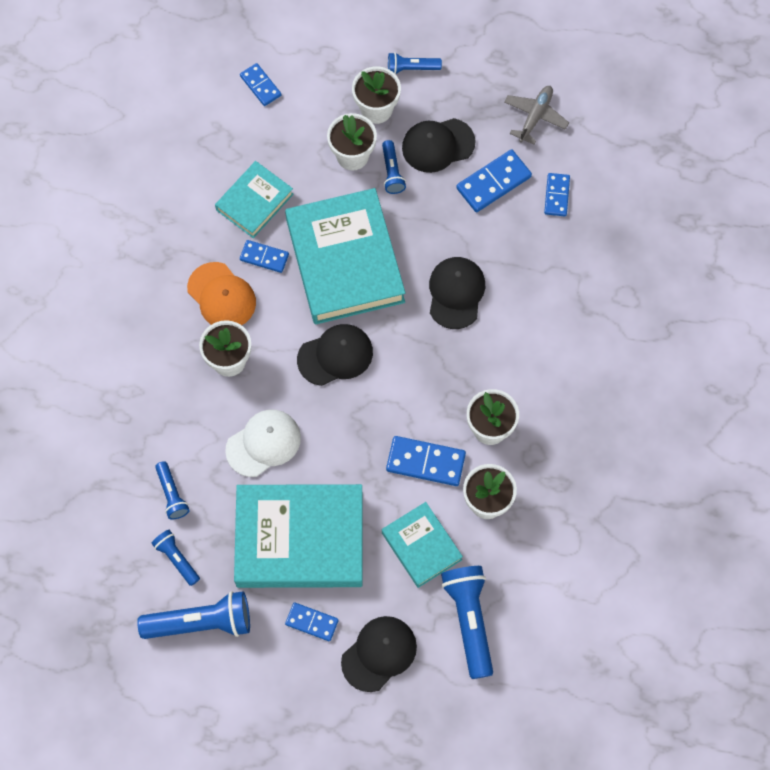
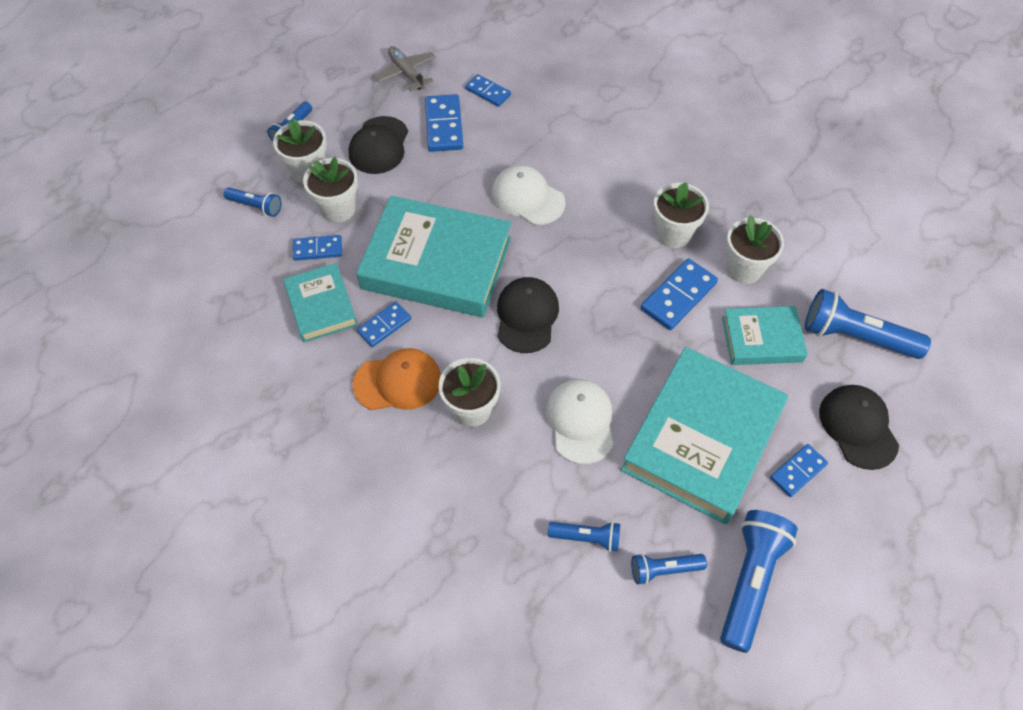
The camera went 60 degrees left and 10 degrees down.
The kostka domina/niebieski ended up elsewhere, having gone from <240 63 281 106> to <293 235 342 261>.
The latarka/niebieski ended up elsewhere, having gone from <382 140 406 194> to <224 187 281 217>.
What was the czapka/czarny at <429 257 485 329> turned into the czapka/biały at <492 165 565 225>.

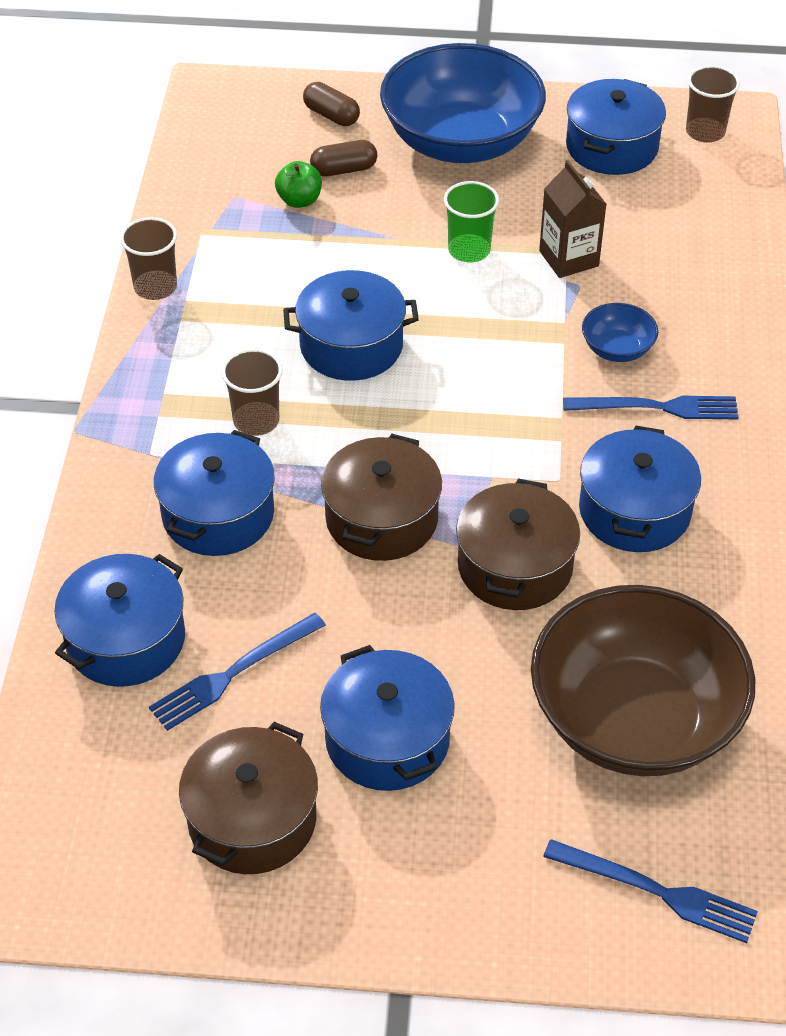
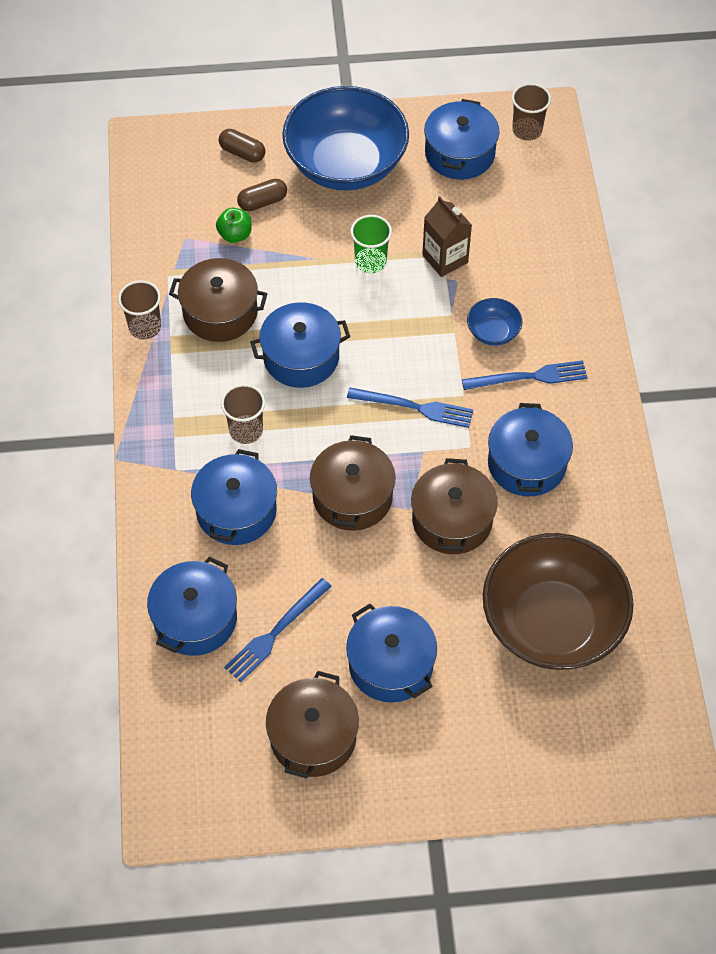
The camera went 10 degrees left and 10 degrees up.
The widelec/niebieski ended up elsewhere, having gone from <543 839 758 943> to <347 388 473 428>.
The second view gained the garnek/brązowy at <169 258 267 342>.

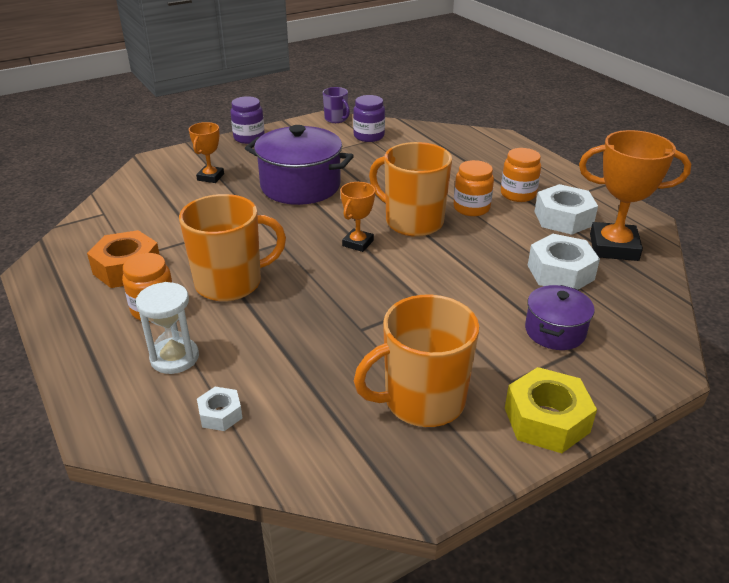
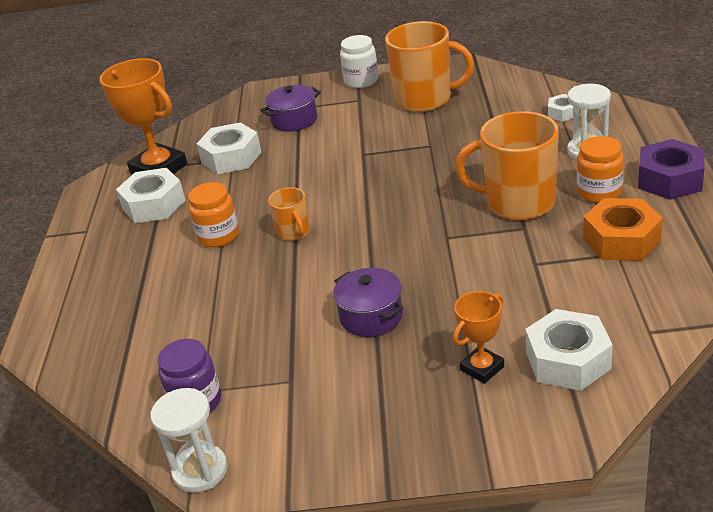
The camera went 145 degrees left and 0 degrees up.
The second view lost the słoik/fioletowy at <231 96 265 144>.
The size of the garnek/fioletowy at <245 125 354 205> changed by a factor of 0.56.
Where the kubek/fioletowy stood at <323 87 350 123>, the klepsydra/biały came to stand at <150 388 228 493>.
The second view lost the puchar/pomarańczowy at <340 182 375 252>.
The size of the kubek/pomarańczowy at <369 142 452 237> changed by a factor of 0.50.
The second view lost the słoik/pomarańczowy at <501 148 541 202>.
Where the nakrętka/żółty stood at <505 367 597 453>, the słoik/biały came to stand at <340 35 379 88>.
The second view gained the nakrętka/biały at <525 309 613 391>.
The second view gained the nakrętka/fioletowy at <638 139 705 200>.

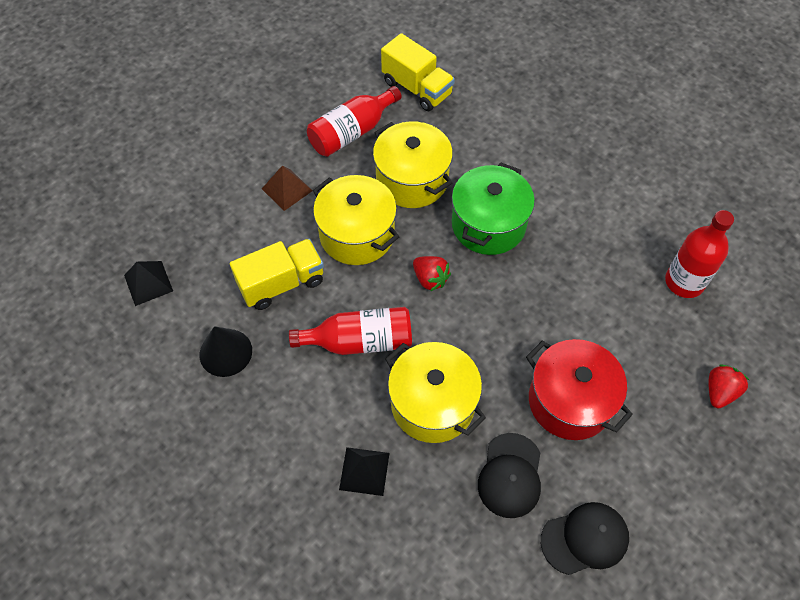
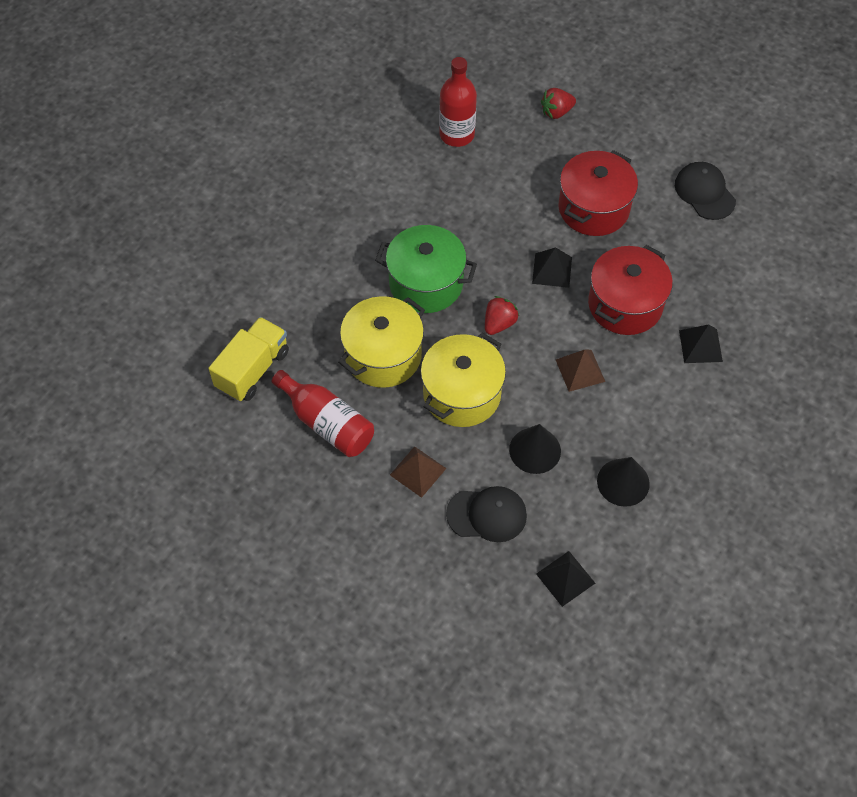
The camera went 100 degrees left and 0 degrees up.
Where the ciężarówka/żółty stood at <230 239 324 310>, the stożek/czarny came to stand at <509 424 561 474>.
Where the butelka/czerwony stood at <289 307 412 355>, the piramida/brązowy came to stand at <556 349 605 392>.
What was the garnek/żółty at <385 342 486 443> turned into the garnek/czerwony at <588 245 673 335>.
The czapka/czarny ended up elsewhere, having gone from <478 433 541 518> to <446 486 527 542>.
The truskawka/czerwony at <709 364 749 408> ended up facing another way, 45 degrees counterclockwise from before.
The second view gained the piramida/czarny at <532 247 572 288>.

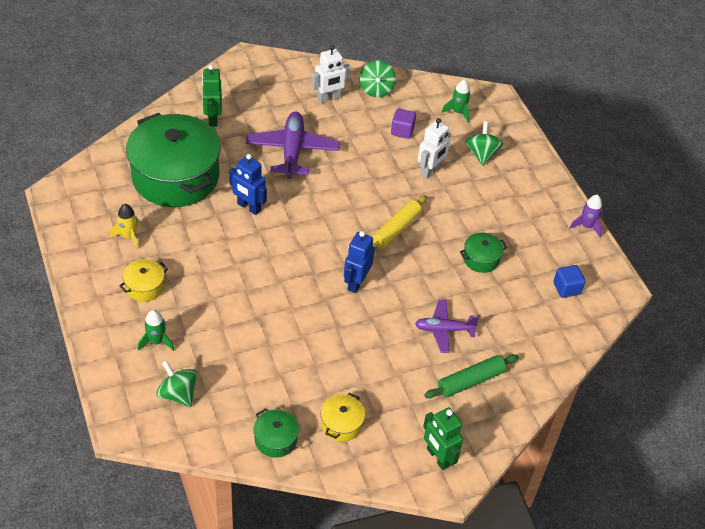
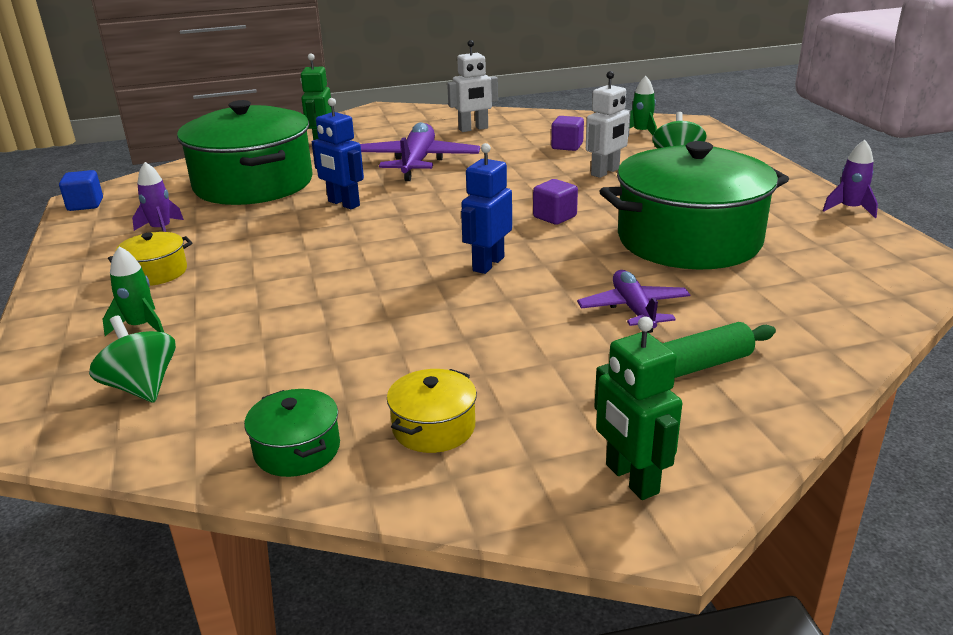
The camera went 10 degrees right and 20 degrees down.
What was the rakieta/żółty at <110 204 140 250> turned into the rakieta/fioletowy at <132 162 184 232>.
The second view lost the bączek/zielony at <360 61 396 97>.
Where the wałek do ciasta/żółty stood at <372 195 427 251>, the sześcian/fioletowy came to stand at <533 179 578 225>.
The samolot/fioletowy at <415 300 479 353> ended up facing another way, 75 degrees clockwise from before.
The size of the garnek/zielony at <460 232 507 273> changed by a factor of 2.43.
The sześcian/niebieski ended up elsewhere, having gone from <553 265 586 298> to <59 170 103 211>.

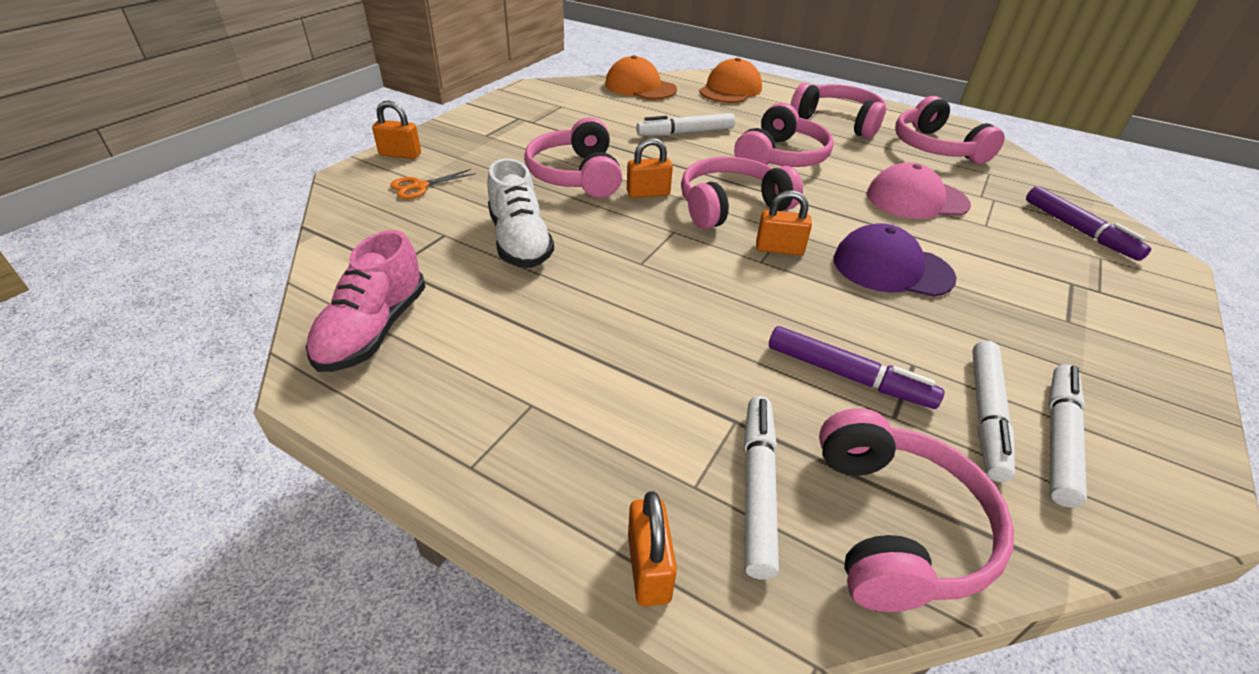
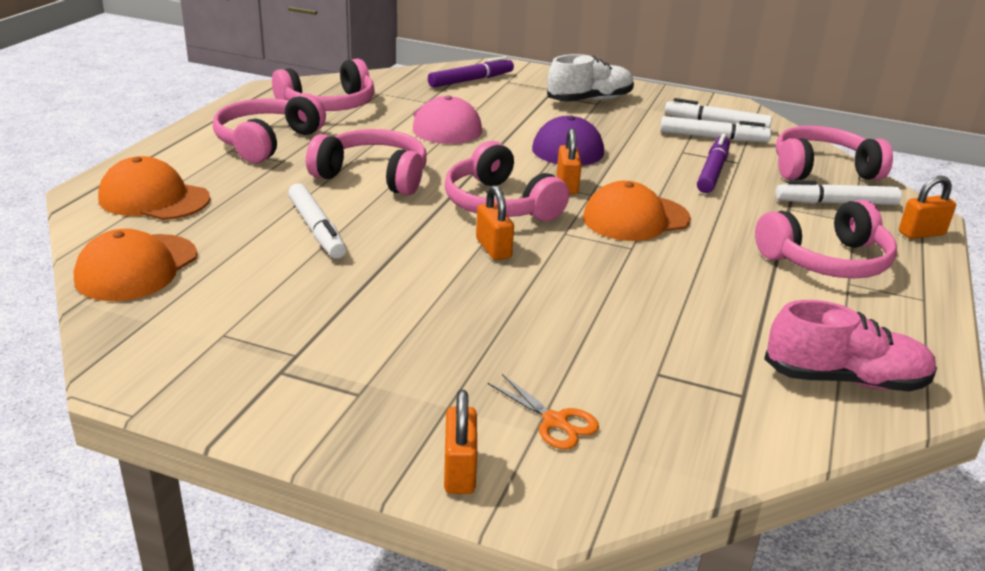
The camera went 100 degrees left and 10 degrees down.
The but/biały ended up elsewhere, having gone from <487 158 554 268> to <547 54 634 102>.
The słuchawki/różowy ended up elsewhere, having gone from <524 117 622 198> to <755 200 897 279>.
The second view gained the czapka/pomarańczowy at <583 181 691 241>.

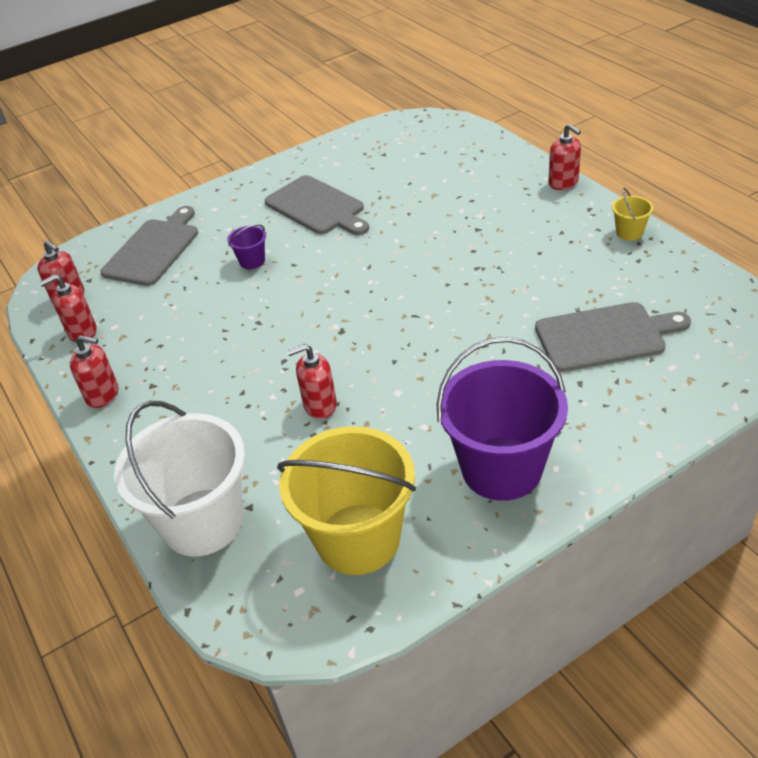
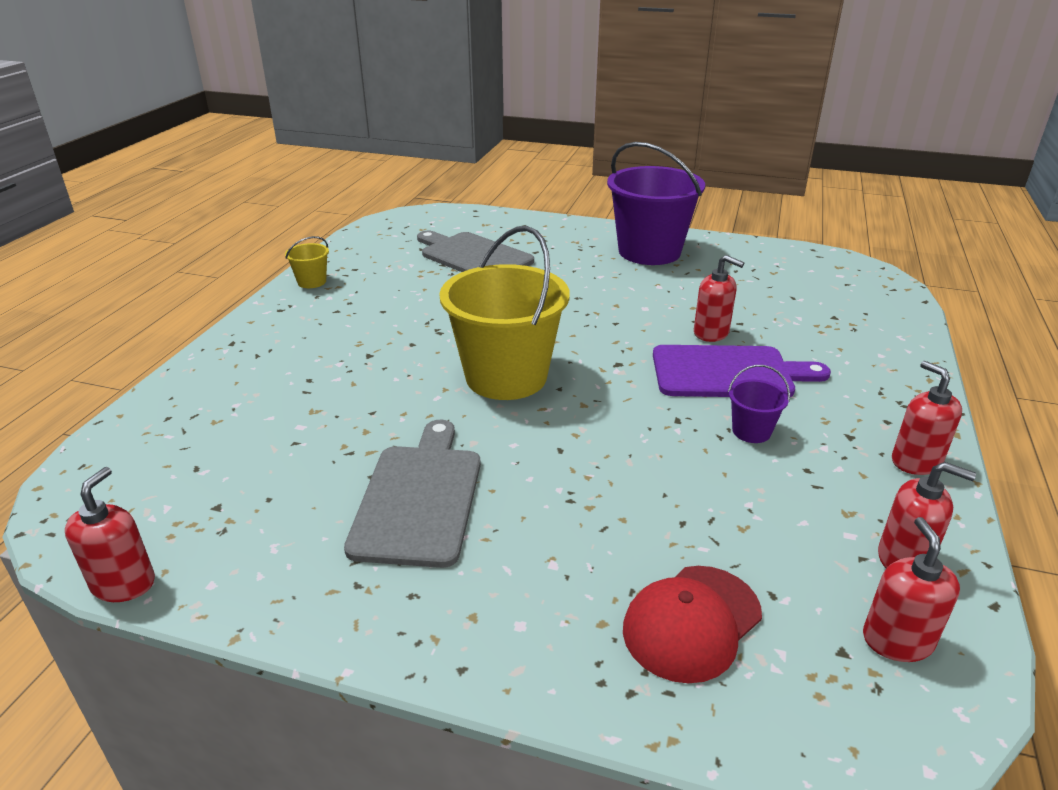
The camera went 135 degrees left and 10 degrees down.
Where the deska do krojenia/szary stood at <100 206 198 286>, the czapka/czerwony came to stand at <623 566 762 683>.
The second view lost the wiadro/biały at <114 401 245 556>.
The wiadro/fioletowy ended up elsewhere, having gone from <227 224 266 269> to <728 365 790 443>.
The wiadro/żółty ended up elsewhere, having gone from <277 426 416 575> to <439 226 570 400>.
The dozownik mydła/czerwony ended up elsewhere, having gone from <548 124 581 190> to <65 467 155 602>.
The second view gained the deska do krojenia/fioletowy at <653 345 831 397>.

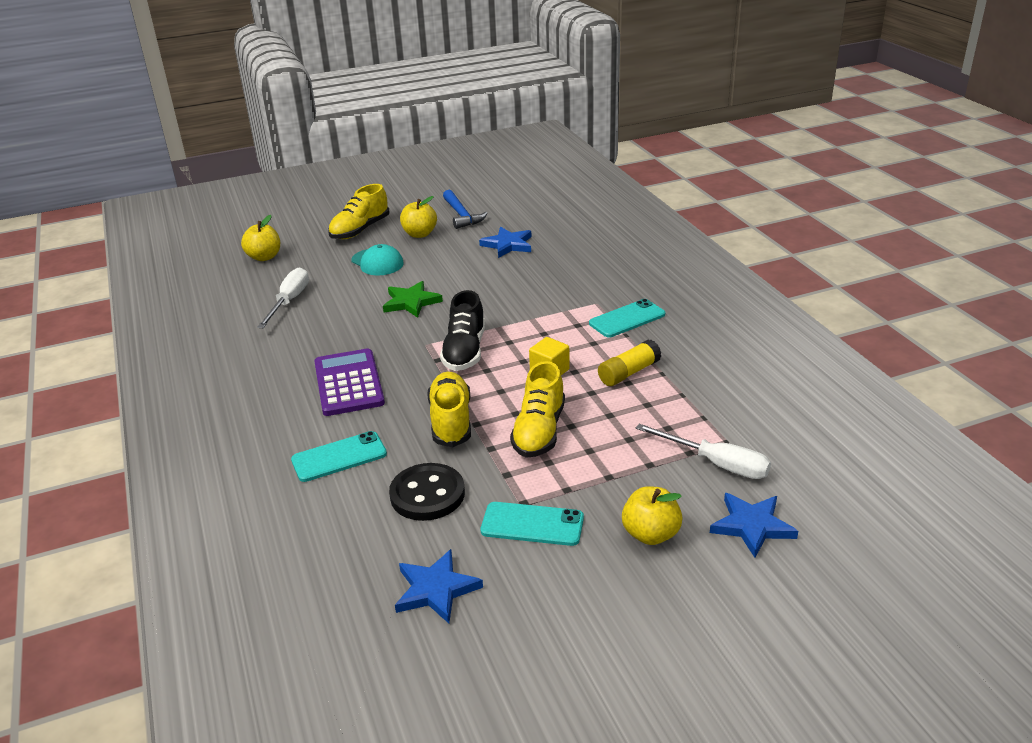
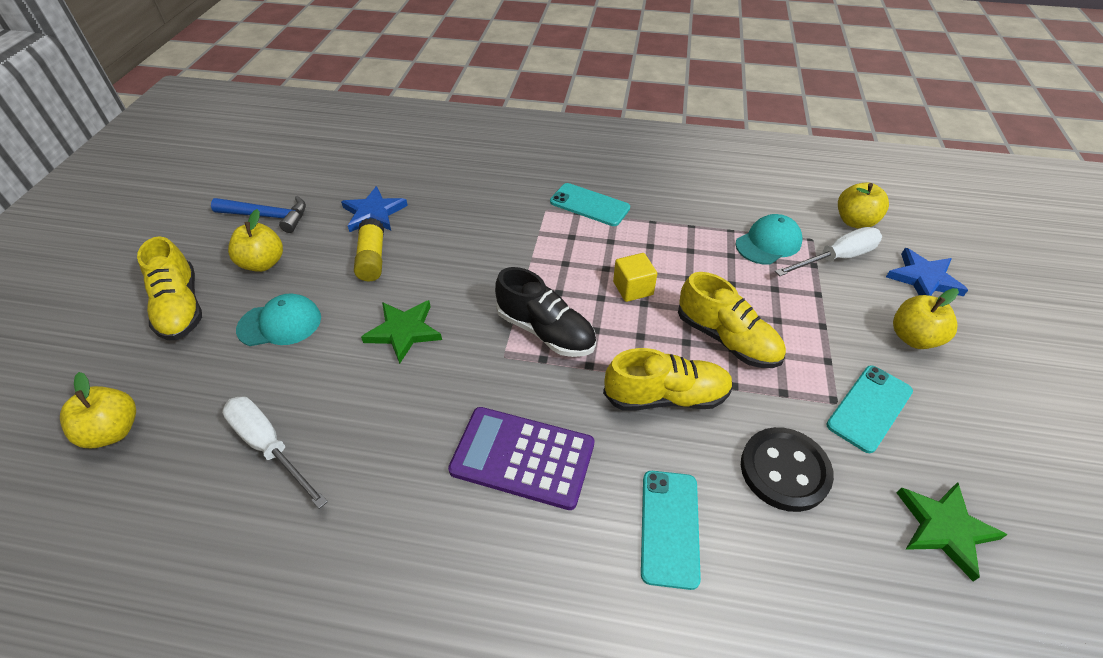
The camera went 60 degrees left and 15 degrees up.
What was the gwiazda/niebieski at <395 549 483 623> turned into the gwiazda/zielony at <897 482 1008 581>.
The but/żółty at <428 372 471 447> ended up facing another way, 150 degrees clockwise from before.
The telefon/turkusowy at <589 299 665 338> ended up facing another way, 60 degrees counterclockwise from before.
The klej w sztyfcie/żółty ended up elsewhere, having gone from <598 340 661 386> to <354 218 384 282>.
The second view gained the czapka/turkusowy at <735 214 802 265>.
The second view gained the jabłko/żółty at <838 182 889 229>.

